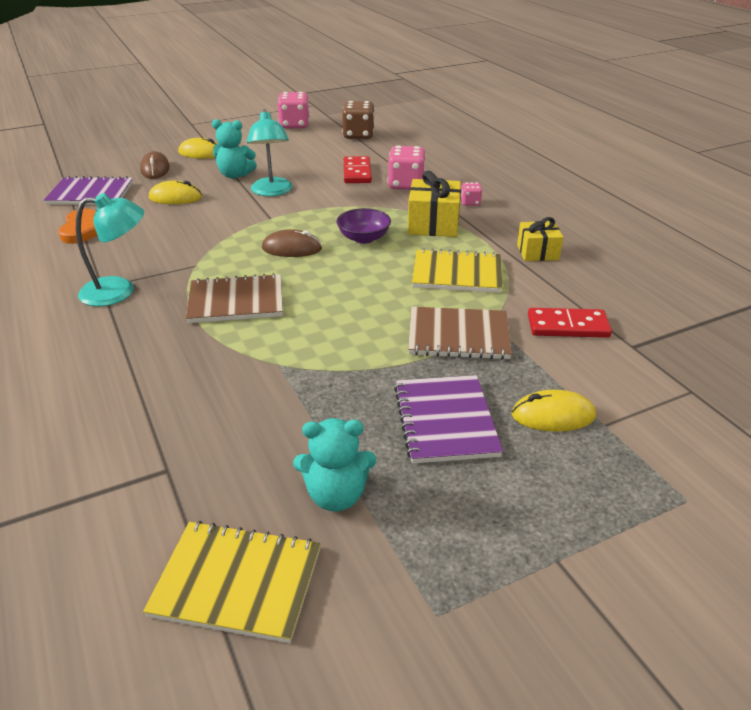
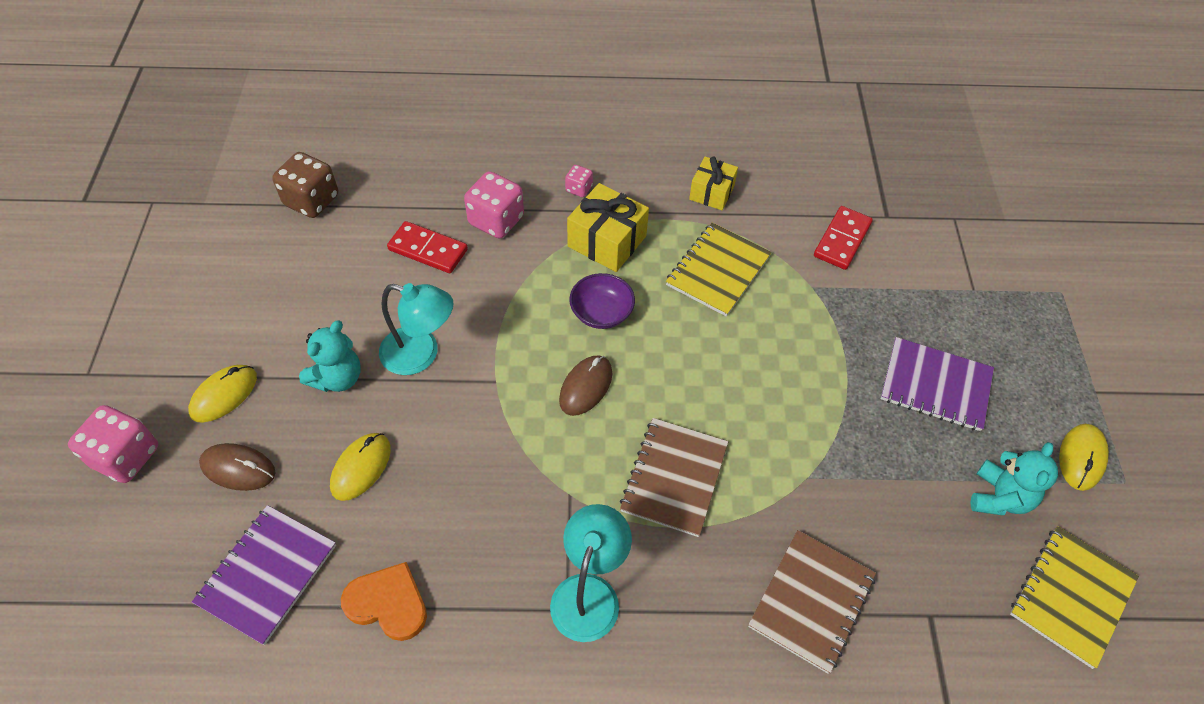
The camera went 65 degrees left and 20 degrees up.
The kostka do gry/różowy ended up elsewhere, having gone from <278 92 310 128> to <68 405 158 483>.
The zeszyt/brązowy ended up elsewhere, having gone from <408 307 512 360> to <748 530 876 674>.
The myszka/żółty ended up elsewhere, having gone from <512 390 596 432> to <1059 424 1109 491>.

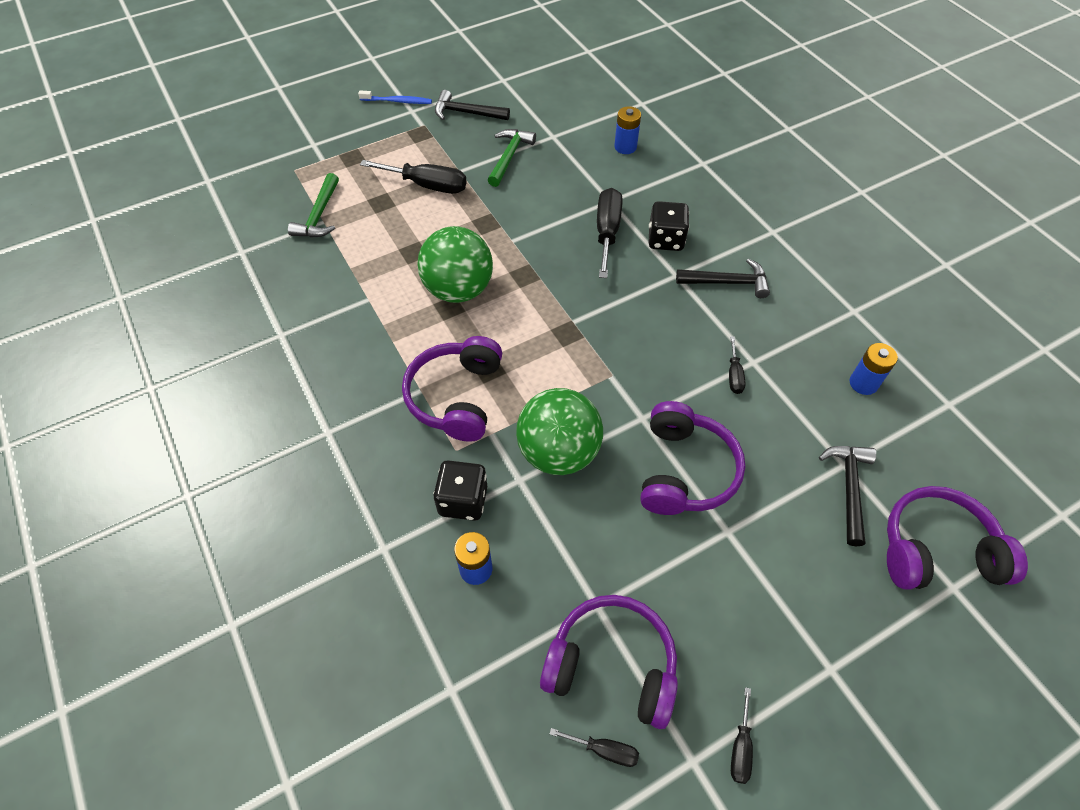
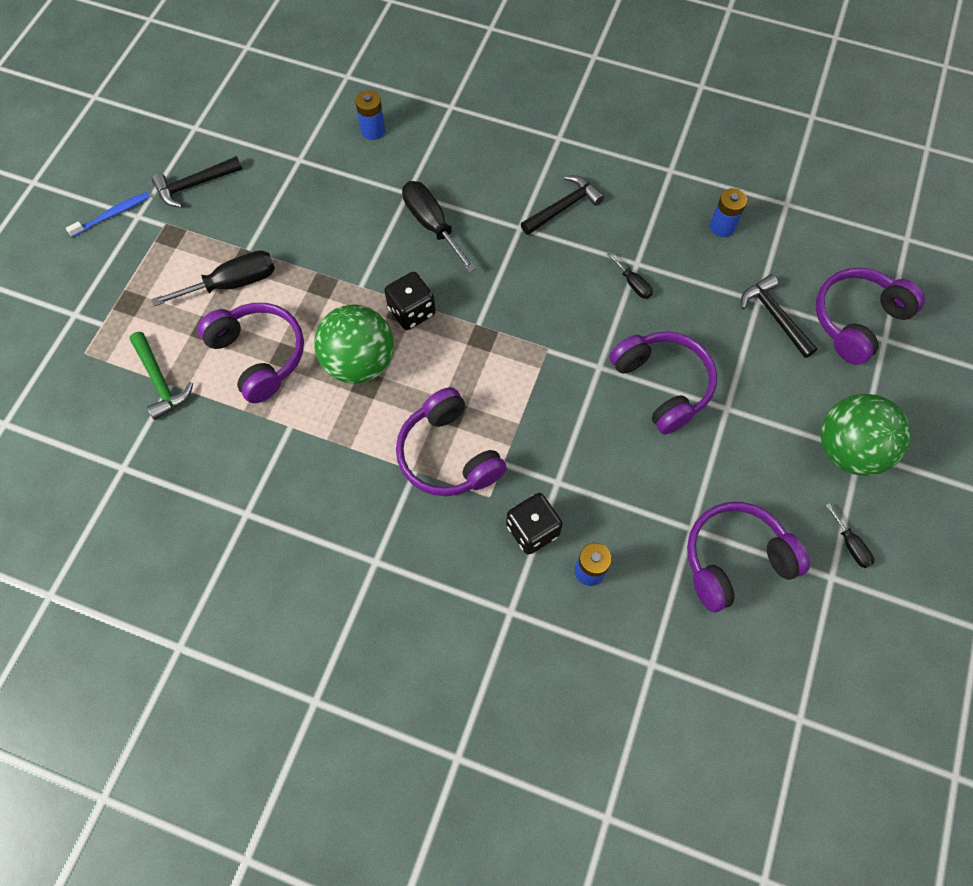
The camera went 40 degrees left and 10 degrees up.
The second view lost the młotek/zielony at <488 129 536 187>.
The piłka/zielony ended up elsewhere, having gone from <516 388 603 475> to <821 394 911 476>.
The second view lost the śrubokręt/czarny at <550 728 639 767>.
The kostka do gry/czarny ended up elsewhere, having gone from <649 201 689 251> to <384 272 436 330>.
The second view gained the słuchawki/fioletowy at <198 303 304 403>.

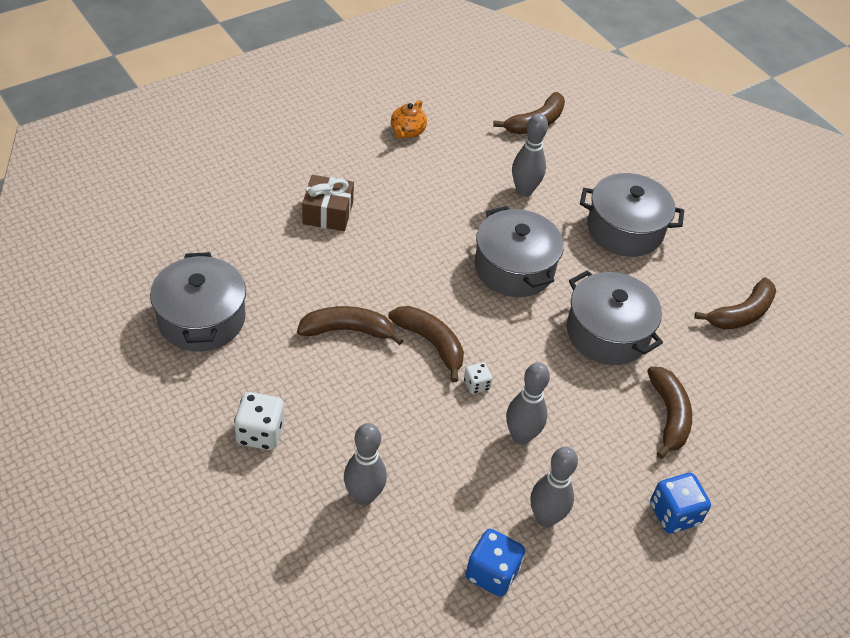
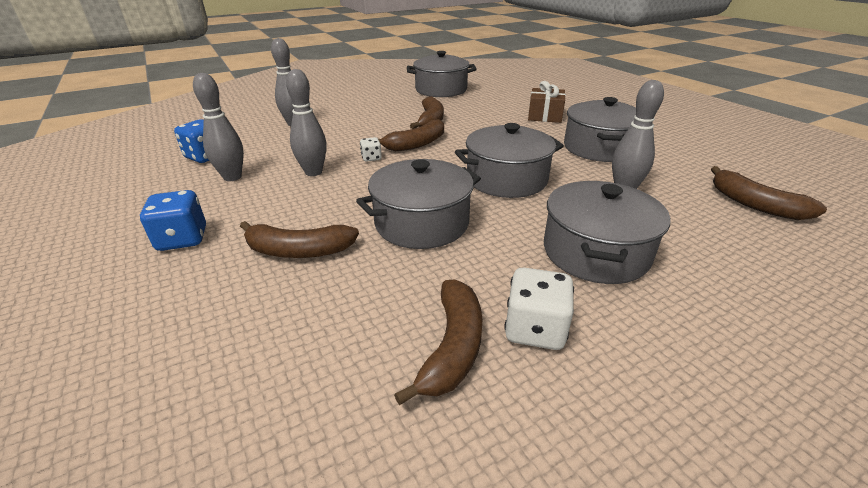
The camera went 100 degrees right and 15 degrees down.
The kostka do gry/biały ended up elsewhere, having gone from <234 392 284 450> to <504 268 574 350>.
The second view lost the imbryk/pomarańczowy at <391 100 427 139>.
The banan/brązowy at <694 278 776 330> ended up facing another way, 135 degrees counterclockwise from before.
The second view gained the garnek/szary at <564 97 636 162>.

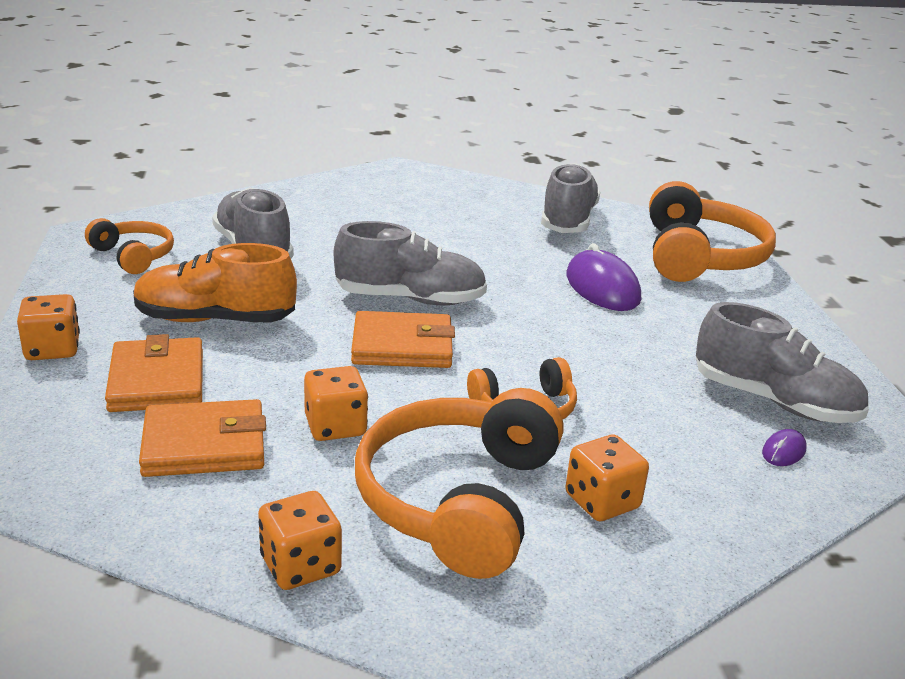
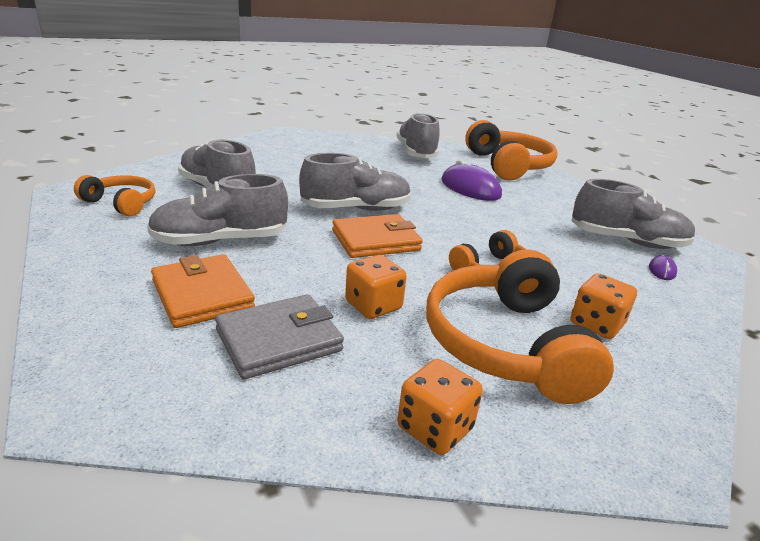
The camera went 20 degrees left and 0 degrees up.
The second view lost the kostka do gry/pomarańczowy at <17 294 80 360>.
What was the but/pomarańczowy at <133 243 297 323> turned into the but/szary at <147 174 288 246>.
What was the portfel/pomarańczowy at <139 399 266 477> turned into the portfel/szary at <215 294 344 380>.

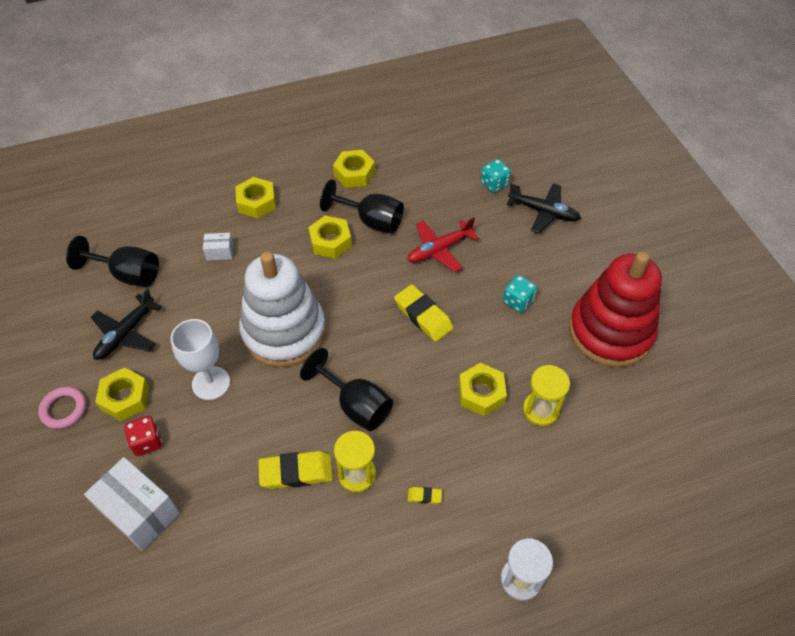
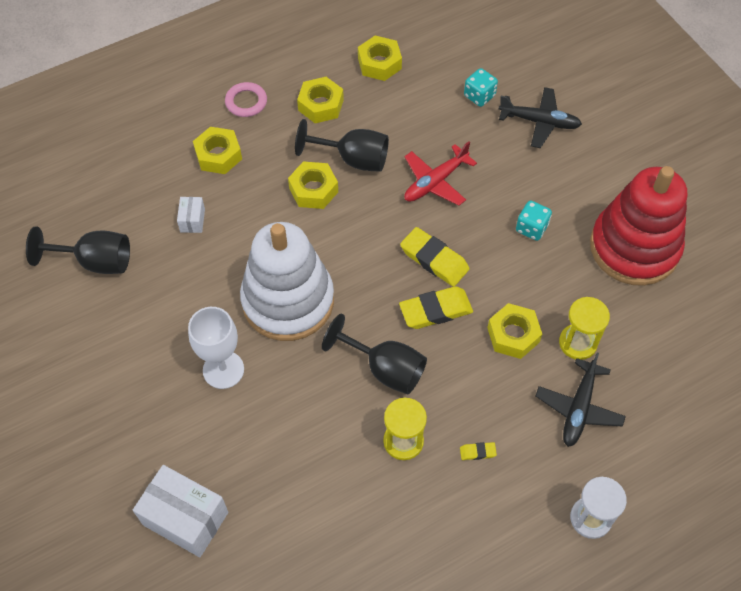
The camera went 10 degrees left and 5 degrees up.
The pierścień/różowy ended up elsewhere, having gone from <38 387 86 429> to <225 82 267 117>.
The samolot/czarny ended up elsewhere, having gone from <91 288 162 360> to <536 352 626 447>.
The nakrętka/żółty ended up elsewhere, having gone from <95 368 149 421> to <358 36 402 81>.
The second view lost the kostka do gry/czerwony at <124 416 162 456>.
The pudełko/biały at <203 233 233 260> ended up facing another way, 75 degrees counterclockwise from before.
The gumka do mazania/żółty ended up elsewhere, having gone from <258 451 333 489> to <399 286 473 329>.

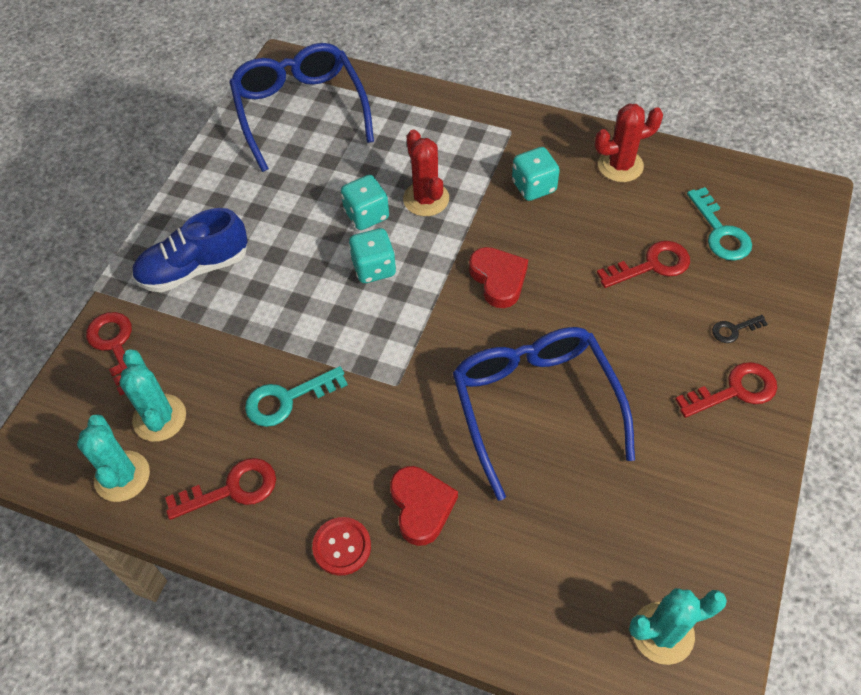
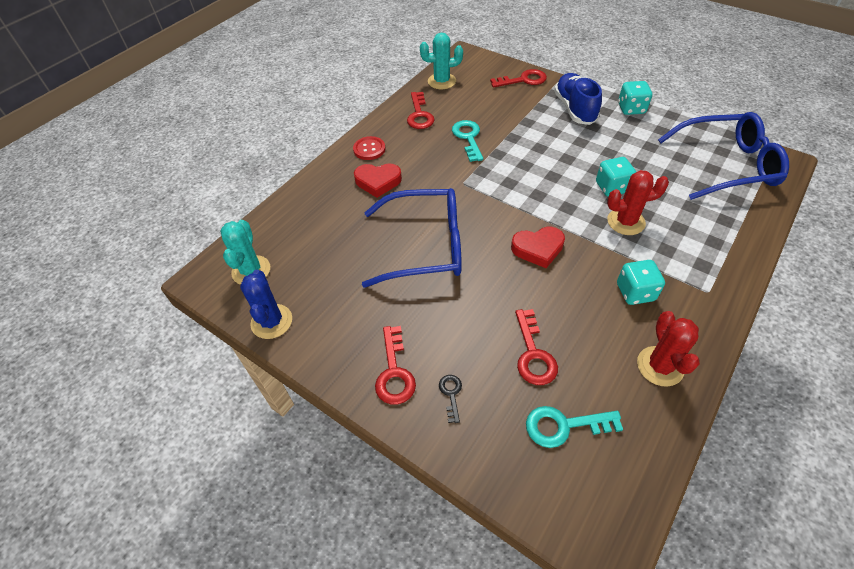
The camera went 105 degrees right and 5 degrees down.
The second view lost the kaktus/turkusowy at <119 349 186 442>.
The kostka do gry/turkusowy ended up elsewhere, having gone from <349 228 396 283> to <618 81 652 115>.
The second view gained the kaktus/niebieski at <240 270 292 339>.

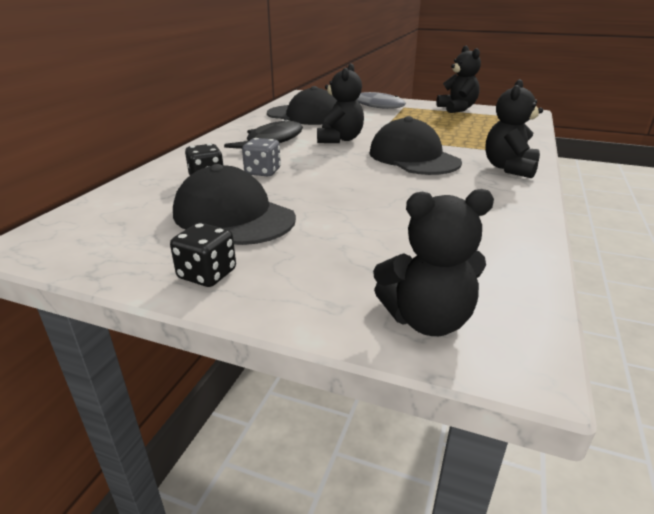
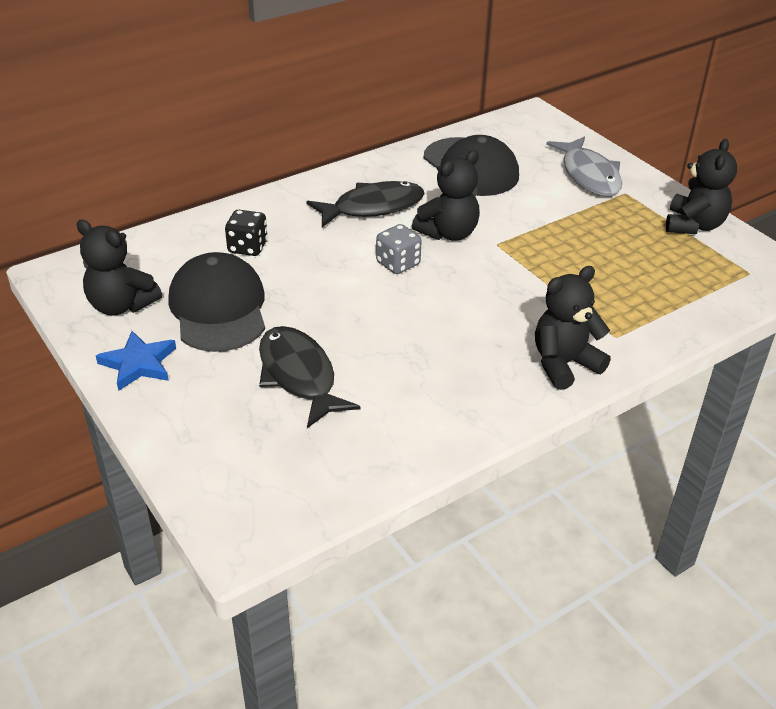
The camera went 35 degrees right and 10 degrees up.
Where the kostka do gry/czarny stood at <170 223 236 287>, the gwiazda/niebieski came to stand at <96 331 176 391>.
The kostka do gry/szary ended up elsewhere, having gone from <242 138 281 176> to <376 224 422 274>.
The second view lost the czapka/czarny at <369 116 462 175>.
The miś/czarny ended up elsewhere, having gone from <373 189 494 336> to <76 220 162 315>.
The second view gained the ryba/czarny at <259 326 360 428>.

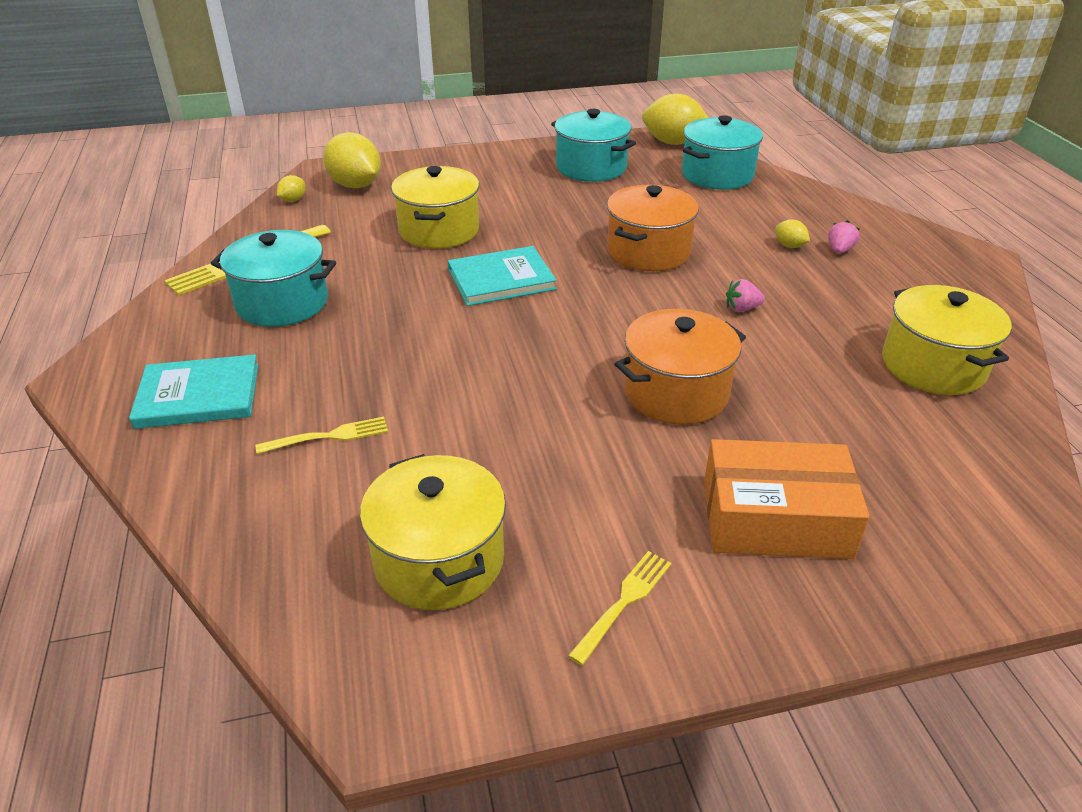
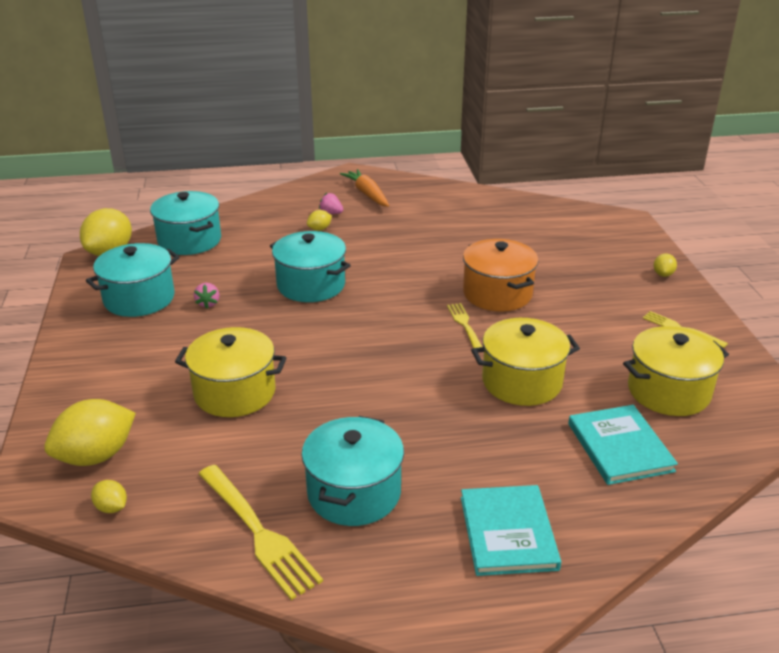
The camera went 85 degrees left and 5 degrees down.
The widelec/żółty ended up elsewhere, having gone from <255 417 388 454> to <447 303 482 348>.
The książka/turkusowy ended up elsewhere, having gone from <448 246 557 306> to <568 405 678 485>.
What was the garnek/pomarańczowy at <607 185 699 271> turned into the garnek/turkusowy at <270 231 351 302>.
The second view lost the pudełko/pomarańczowy at <704 439 870 559>.
The truskawka/różowy ended up elsewhere, having gone from <726 279 765 312> to <194 283 220 309>.
The garnek/żółty ended up elsewhere, having gone from <882 285 1012 395> to <471 318 580 406>.
The second view gained the marchewka/pomarańczowy at <340 169 389 207>.
The second view gained the cytryna/żółty at <654 254 677 277>.

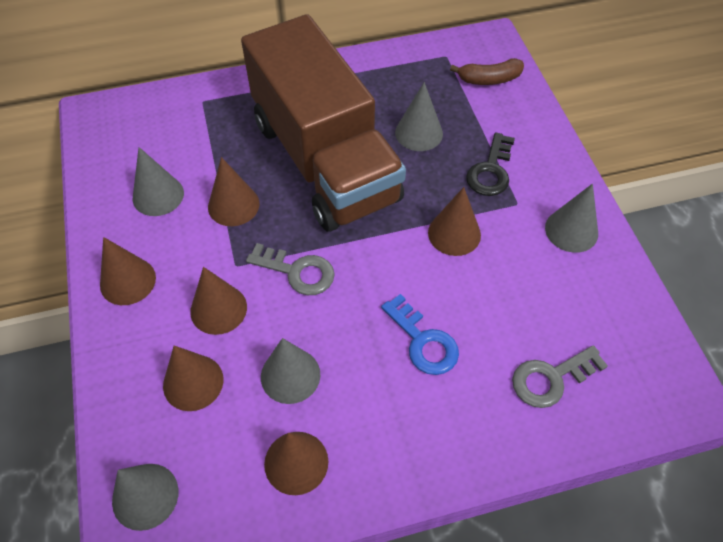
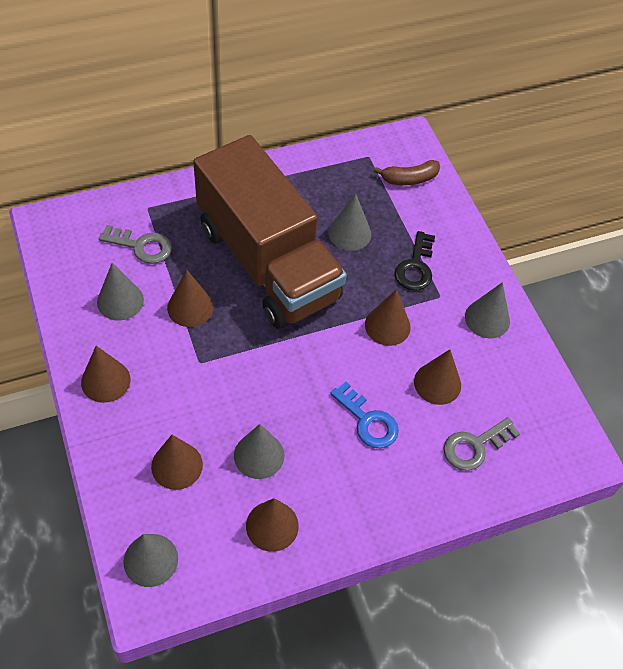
The camera went 10 degrees left and 0 degrees up.
The stożek/brązowy ended up elsewhere, having gone from <190 267 247 335> to <414 349 461 405>.
The klucz/szary ended up elsewhere, having gone from <246 243 335 295> to <99 225 172 264>.

